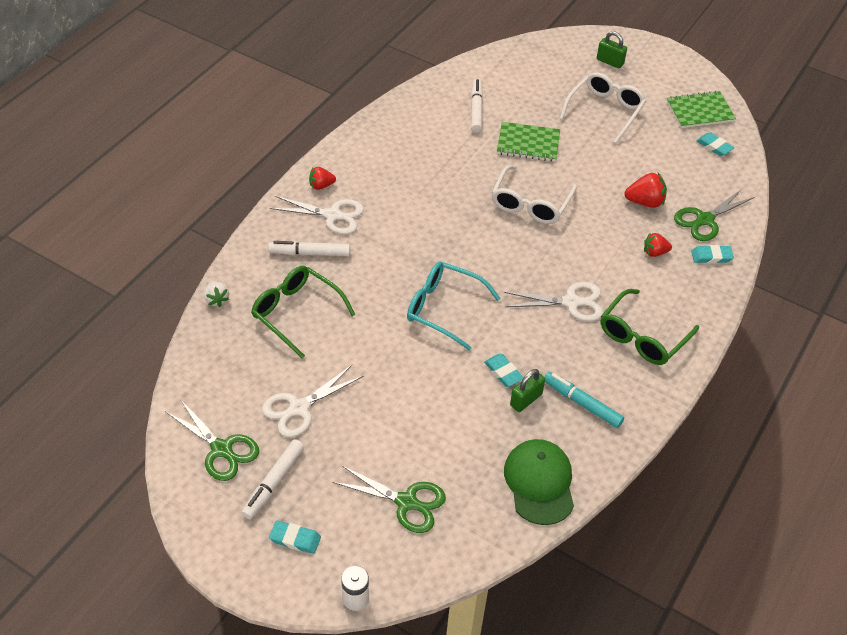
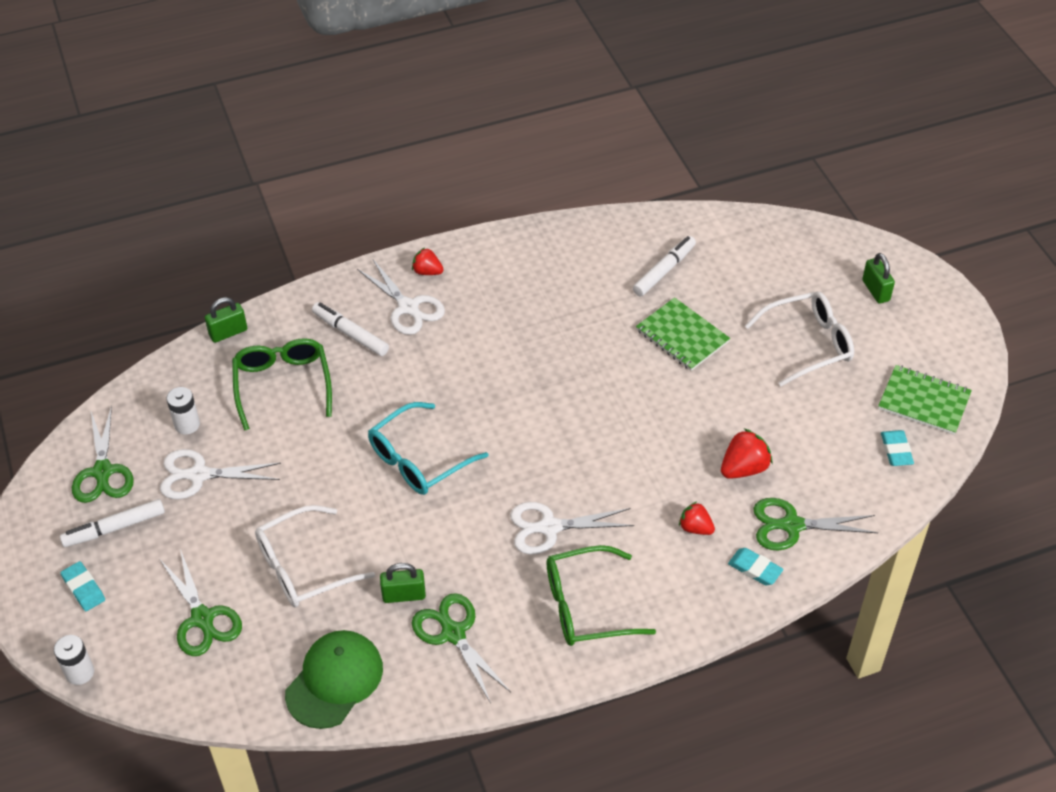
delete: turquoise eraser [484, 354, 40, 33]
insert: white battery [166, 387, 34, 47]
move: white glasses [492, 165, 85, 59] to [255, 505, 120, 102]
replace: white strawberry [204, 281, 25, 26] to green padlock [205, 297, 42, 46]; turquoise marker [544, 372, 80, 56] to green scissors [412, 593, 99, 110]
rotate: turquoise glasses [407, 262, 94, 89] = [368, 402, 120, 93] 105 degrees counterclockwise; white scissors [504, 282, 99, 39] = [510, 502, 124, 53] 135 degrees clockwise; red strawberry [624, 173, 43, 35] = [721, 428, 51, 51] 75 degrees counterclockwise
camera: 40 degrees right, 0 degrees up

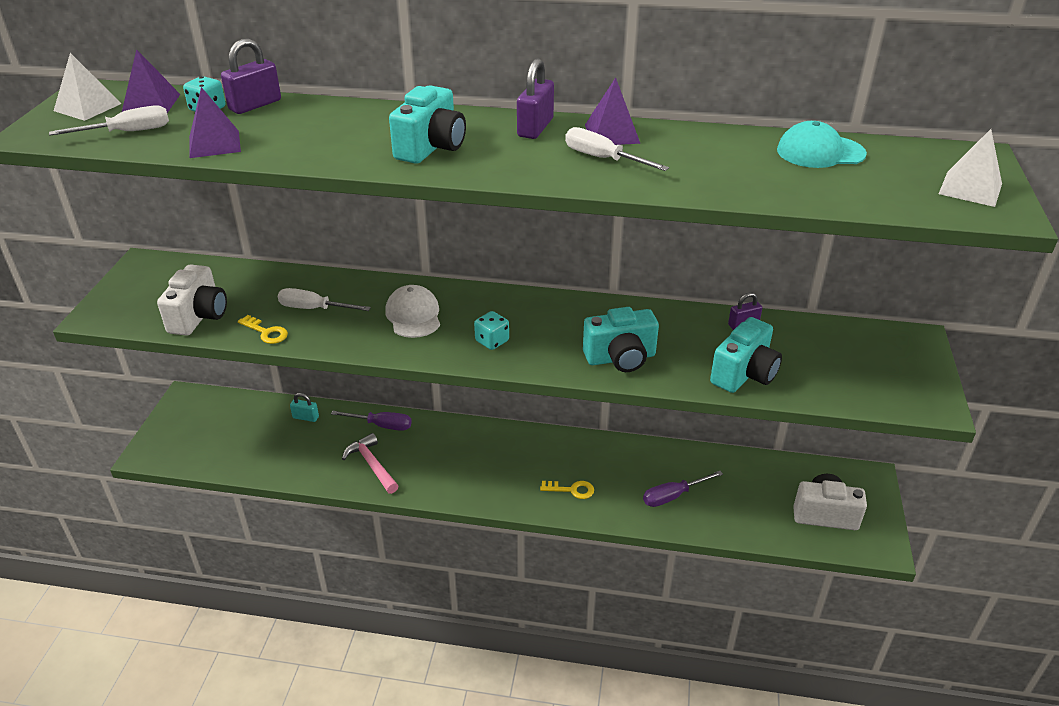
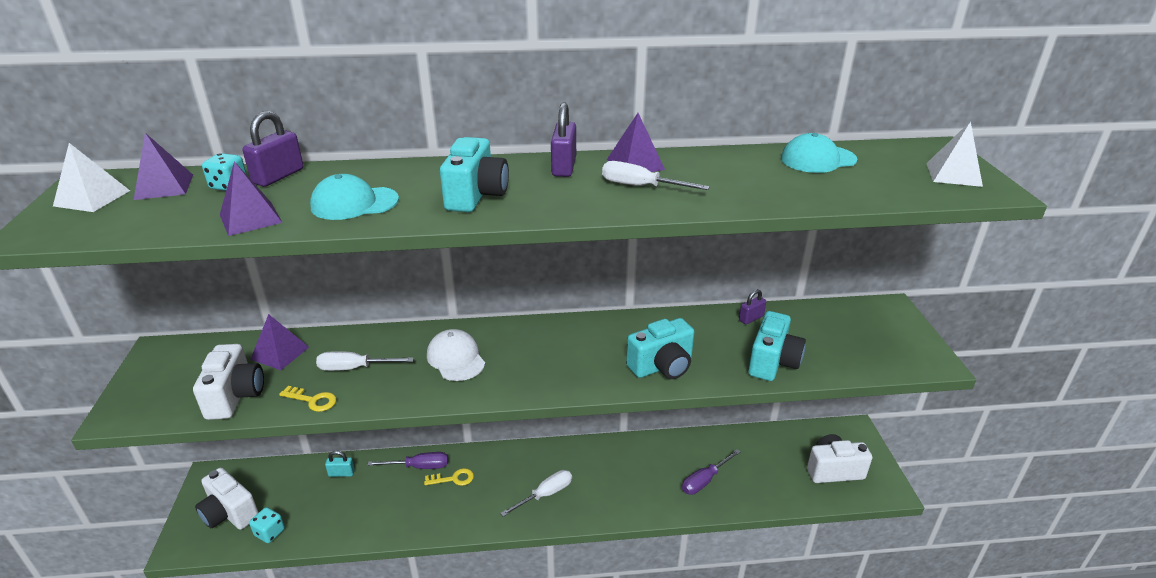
delete: pink hammer [342, 433, 56, 61]
insert: white camera [195, 468, 64, 62]; purple pyramid [250, 314, 59, 56]; turquoise cap [310, 174, 89, 46]
move: turquoise dice [474, 311, 35, 39] to [249, 507, 36, 36]; yellow key [540, 481, 54, 18] to [424, 468, 50, 18]; white screwdriver [49, 105, 120, 31] to [500, 470, 72, 47]
camera: 15 degrees left, 5 degrees down

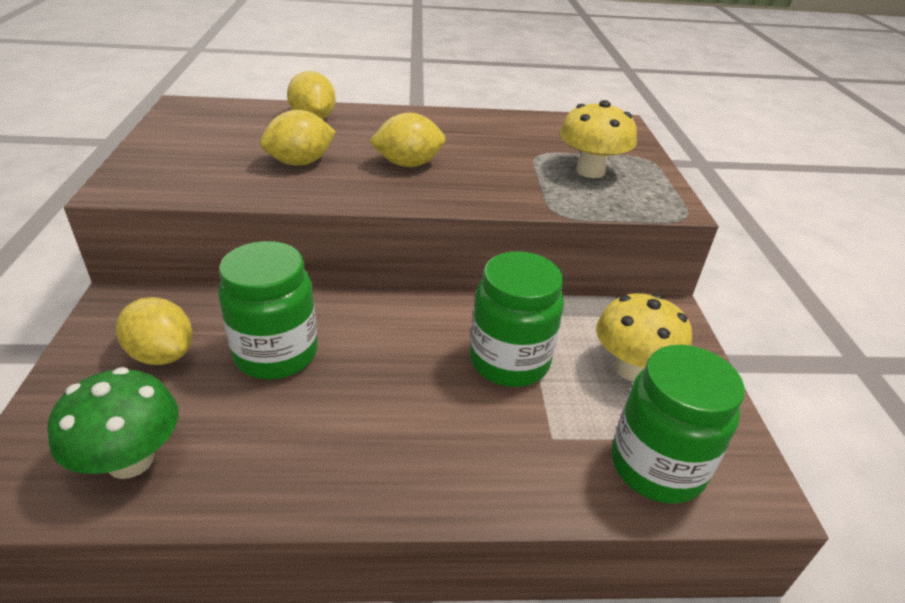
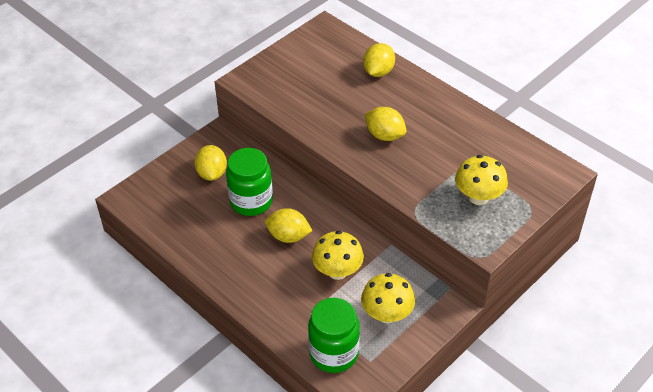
delete: green mushroom [47, 367, 132, 112]
move: yellow lemon [260, 110, 76, 56] to [265, 208, 48, 35]
replace: green jar [470, 251, 94, 136] to yellow mushroom [312, 231, 52, 49]
camera: 50 degrees right, 10 degrees up

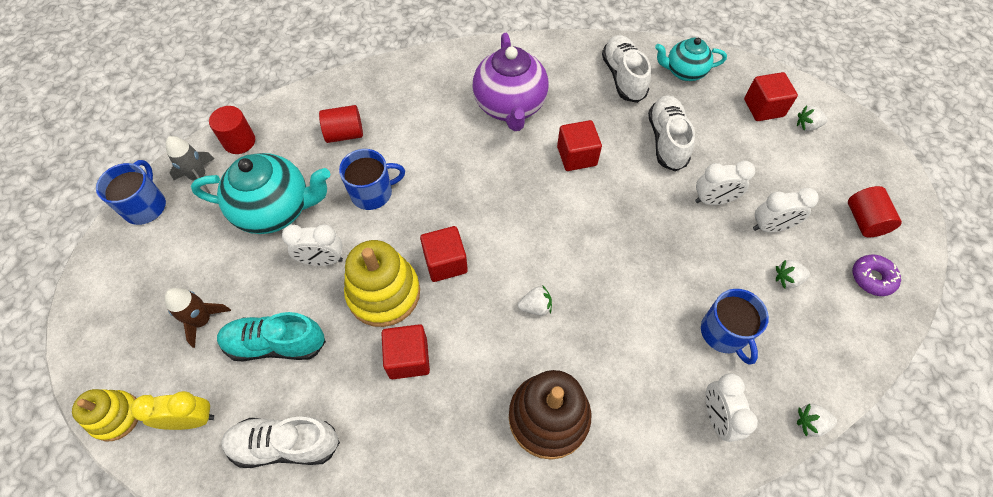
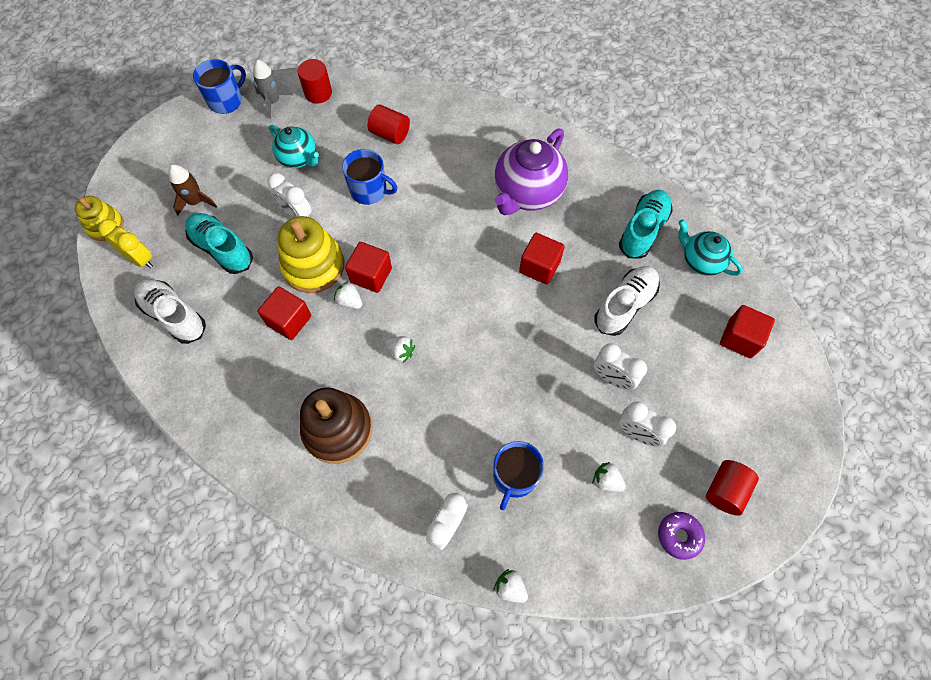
move: white strawberry [797, 105, 30, 26] to [334, 281, 28, 28]
recolor: white shoe [602, 35, 49, 68] to turquoise shoe [619, 190, 54, 69]
resize: turquoise teapot [191, 153, 139, 81] = [269, 125, 50, 43] x0.61
camera: 40 degrees right, 5 degrees up

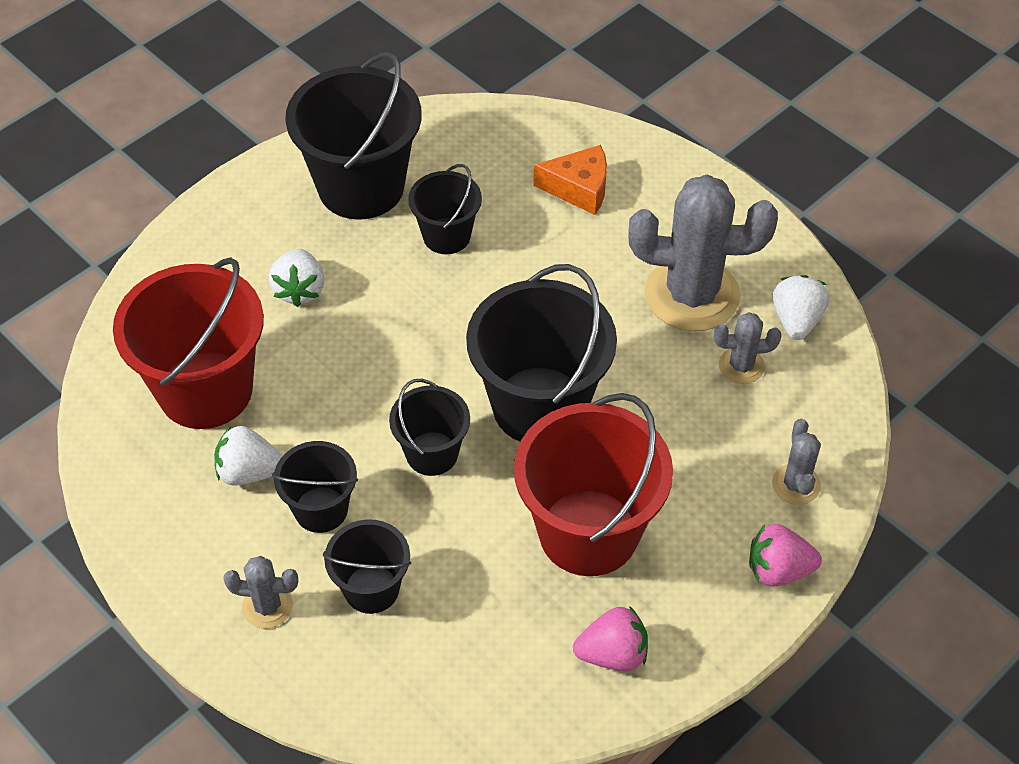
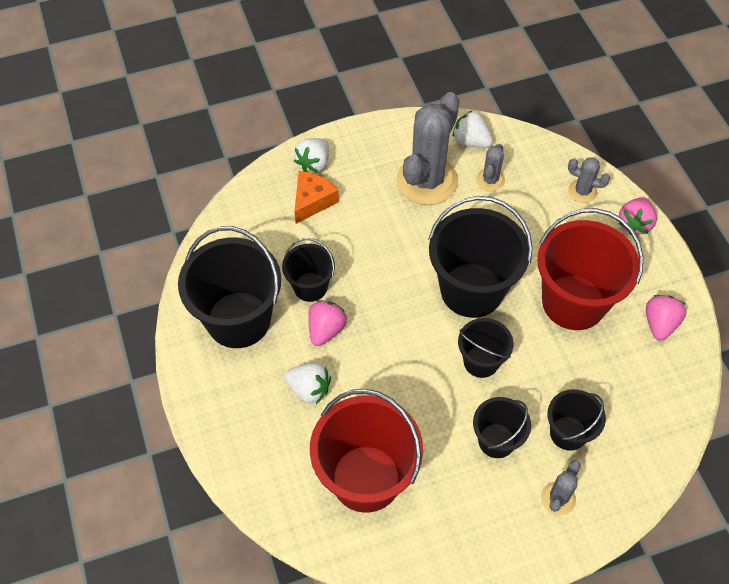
insert: pink strawberry [308, 300, 39, 46]
move: white strawberry [214, 426, 68, 60] to [294, 138, 35, 35]
camera: 65 degrees left, 5 degrees up

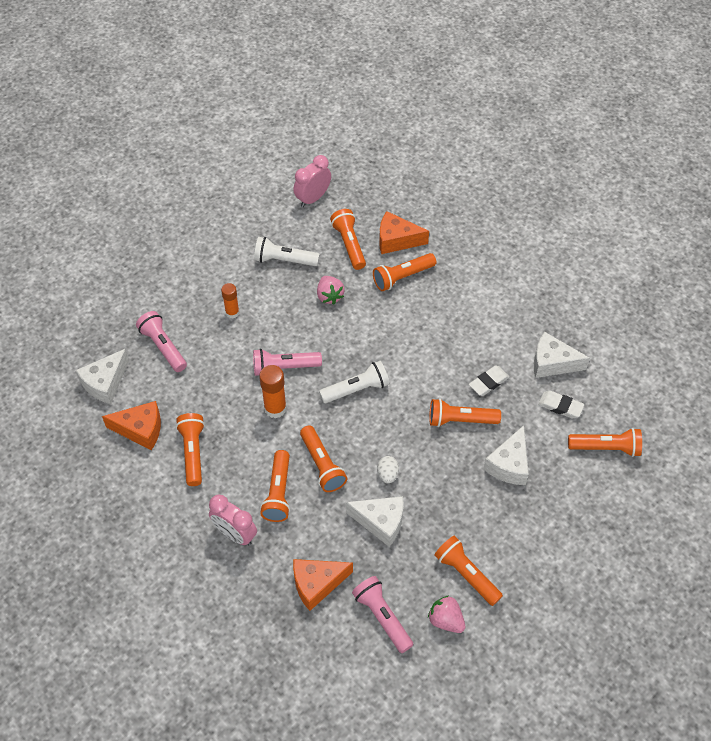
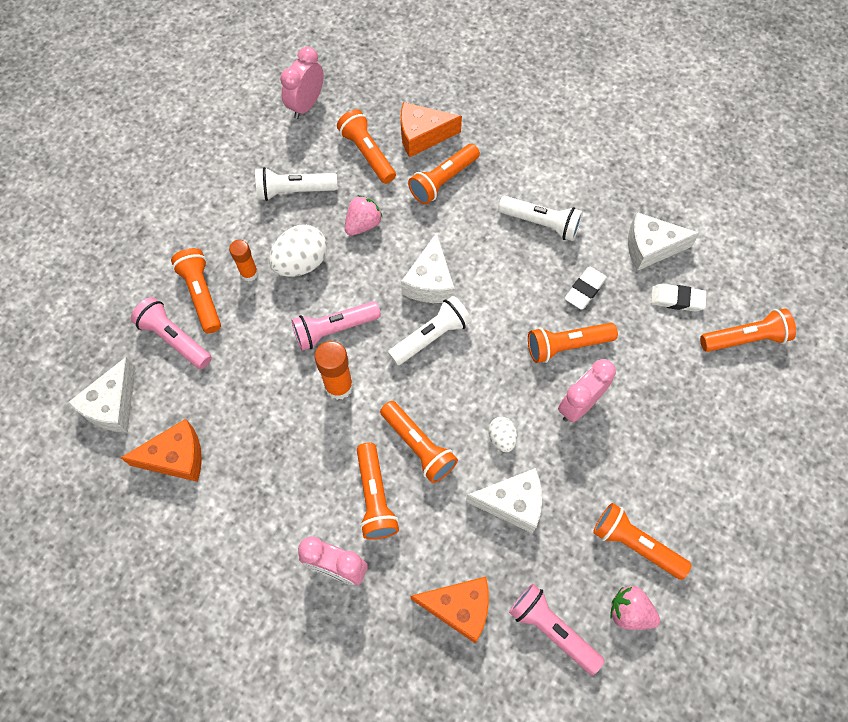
insert: white egg [269, 225, 58, 52]; white flashlight [498, 196, 85, 45]; pink clock [558, 359, 58, 63]
move: orange flashlight [176, 413, 29, 73] to [171, 248, 50, 85]; white cheese [483, 425, 46, 60] to [401, 232, 54, 71]
rotate: pink strawberry [317, 276, 28, 28] = [345, 195, 37, 41] 105 degrees counterclockwise; orange cheese [293, 559, 60, 52] = [410, 577, 79, 66] 135 degrees counterclockwise
camera: 15 degrees left, 10 degrees up

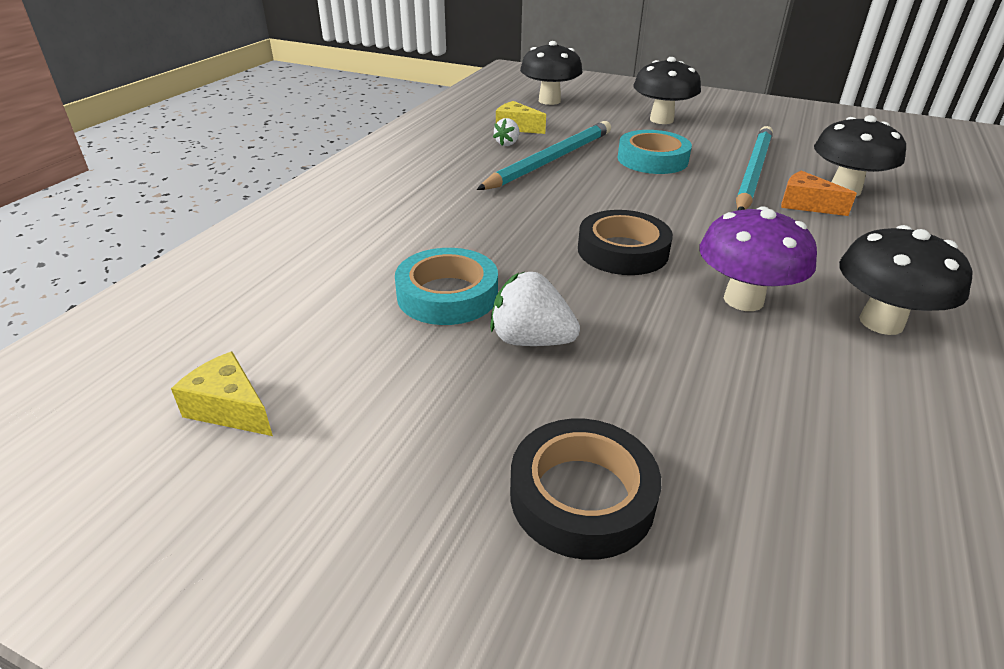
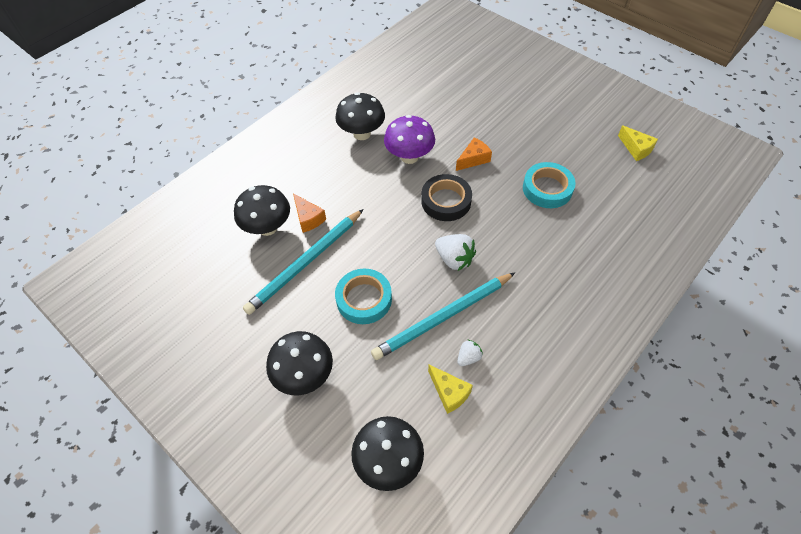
delete: black tape [510, 419, 151, 141]
insert: orange cheese [456, 137, 36, 34]
move: white strawberry [490, 272, 90, 74] to [435, 234, 41, 37]
camera: 160 degrees left, 20 degrees up

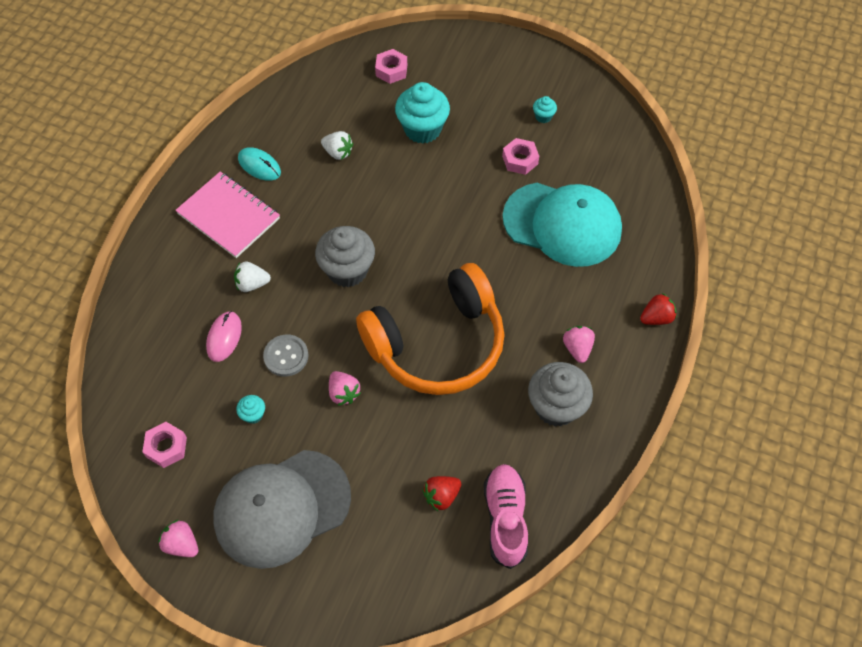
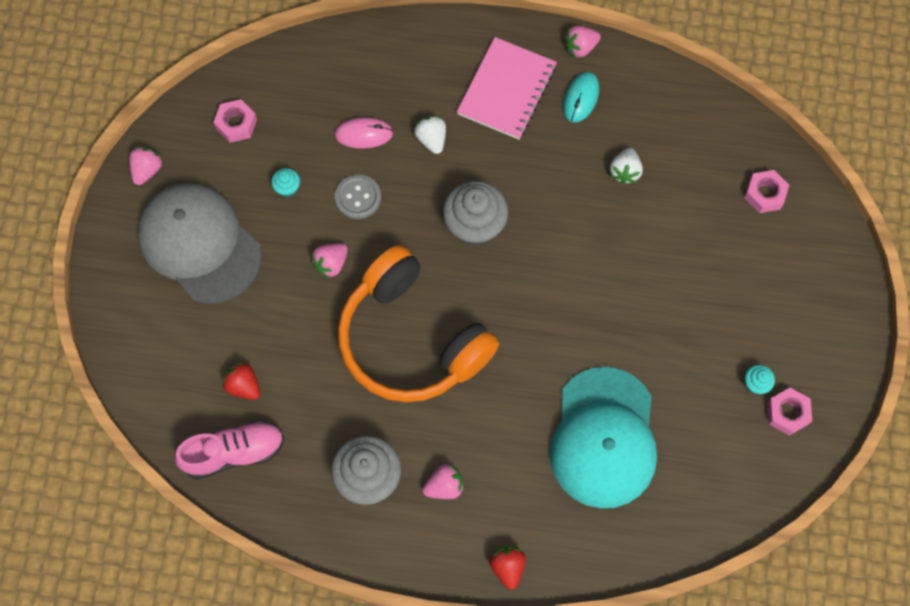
delete: turquoise cupcake [395, 82, 55, 62]
insert: pink strawberry [564, 25, 37, 33]
move: pink nut [502, 138, 37, 37] to [767, 388, 45, 48]
rotate: red strawberry [640, 293, 37, 32] = [490, 546, 36, 44] 150 degrees counterclockwise
camera: 75 degrees right, 10 degrees up

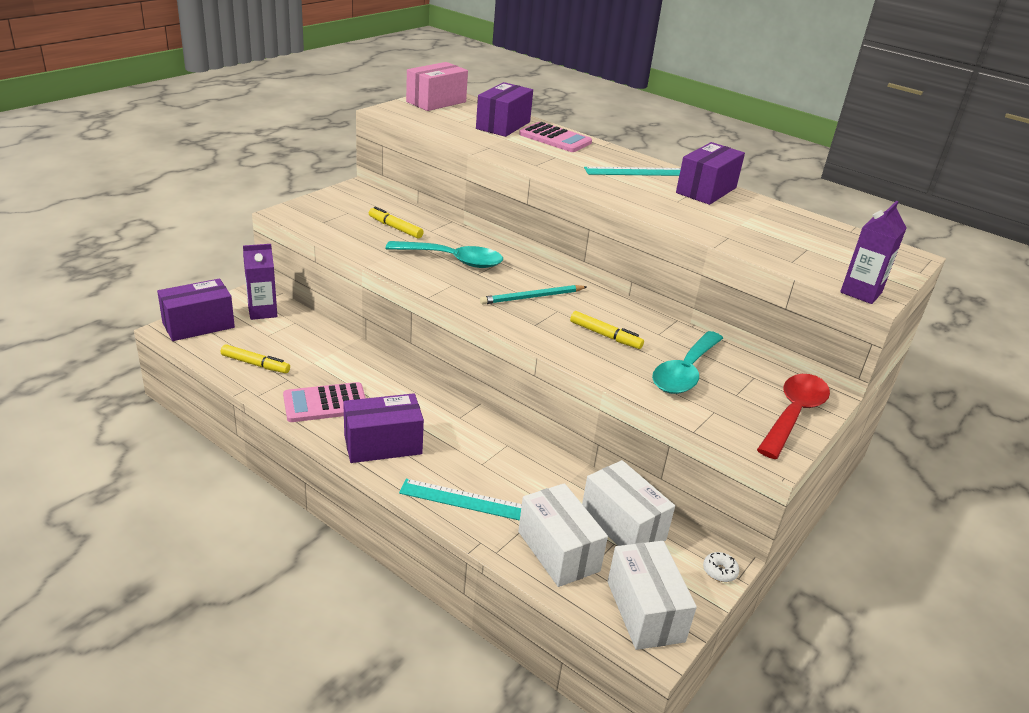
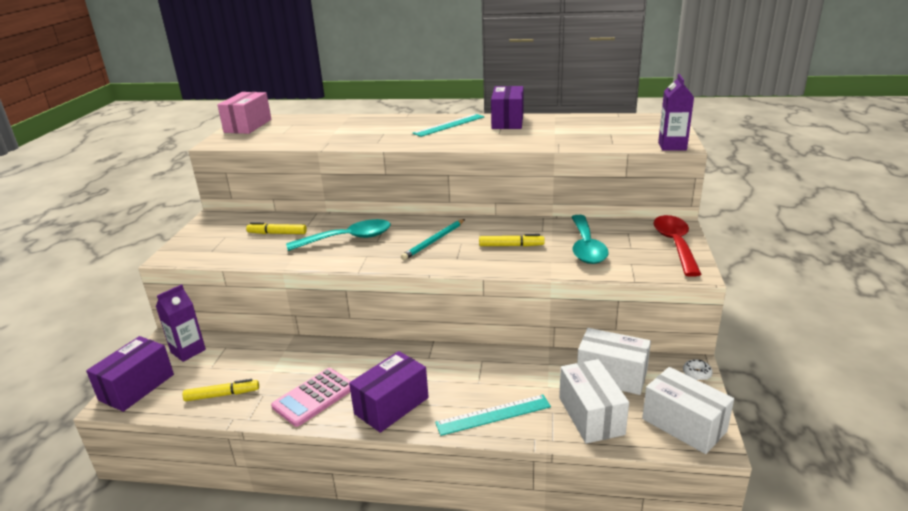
delete: purple box [476, 82, 57, 55]; pink calculator [519, 122, 73, 30]
rotate: white box [518, 483, 90, 104] = [559, 359, 70, 85] 45 degrees clockwise
camera: 25 degrees left, 5 degrees down

